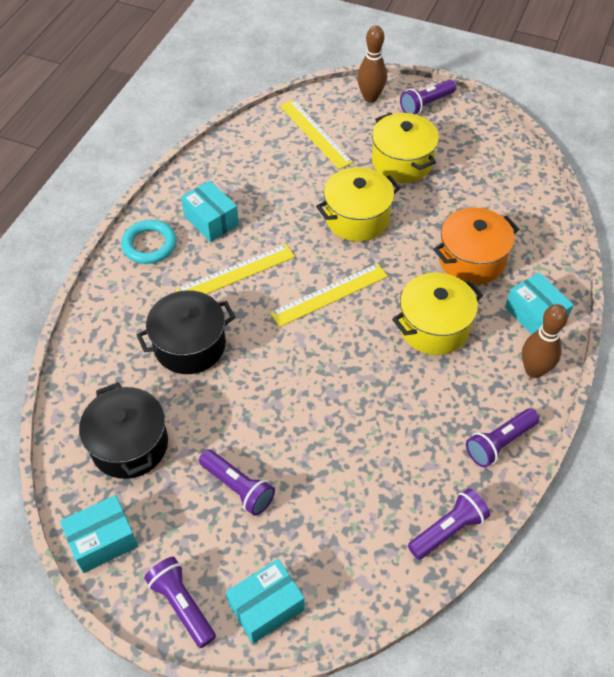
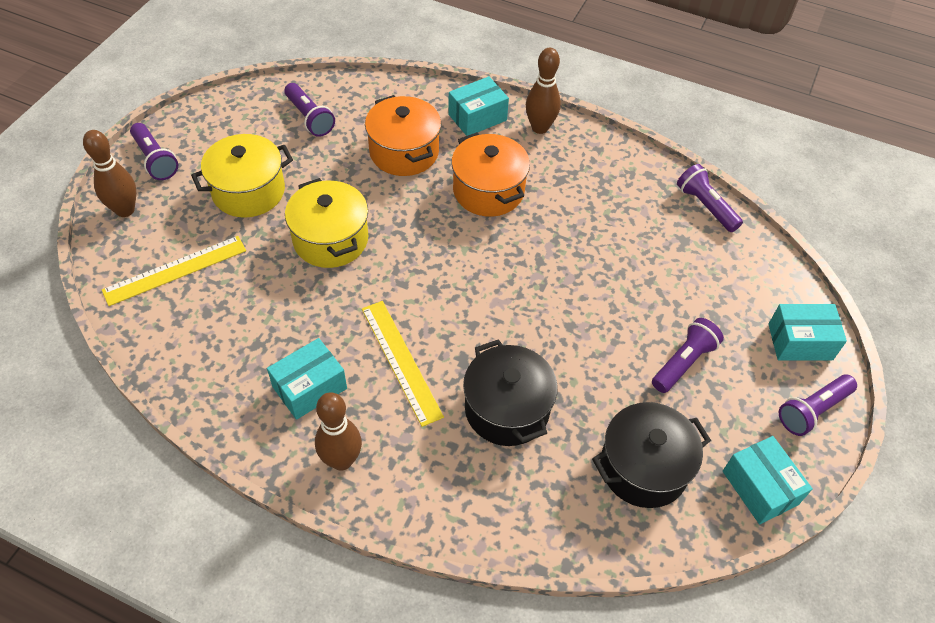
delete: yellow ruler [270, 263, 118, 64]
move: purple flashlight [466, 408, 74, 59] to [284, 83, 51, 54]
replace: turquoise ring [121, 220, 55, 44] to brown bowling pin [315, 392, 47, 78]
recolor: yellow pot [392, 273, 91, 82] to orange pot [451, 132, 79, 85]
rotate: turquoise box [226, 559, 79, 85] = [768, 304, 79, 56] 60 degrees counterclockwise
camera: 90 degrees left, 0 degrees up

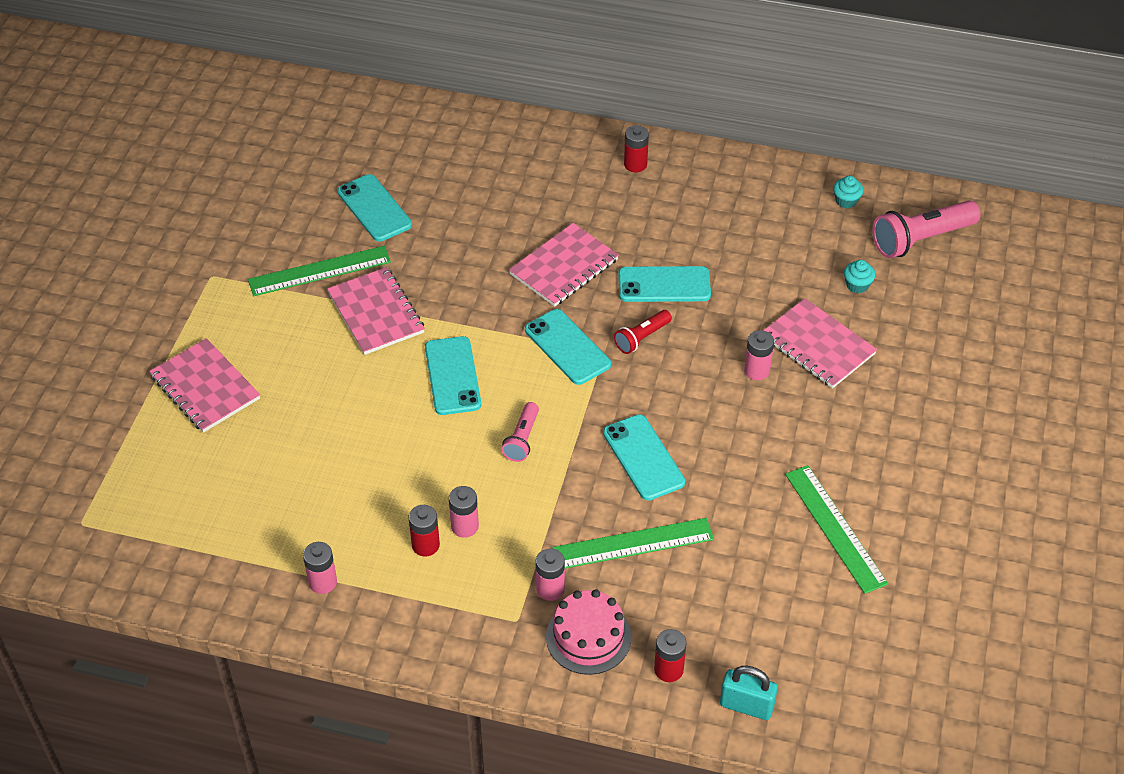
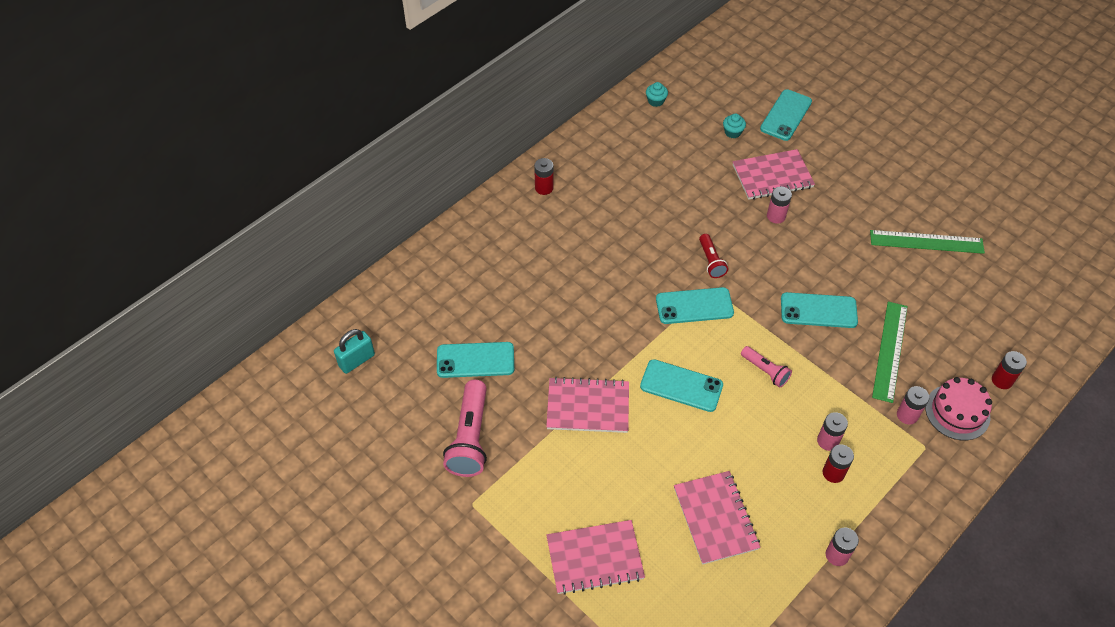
delete: green ruler [248, 246, 143, 50]
move: turquoise padlock [720, 666, 58, 54] to [334, 329, 41, 45]; pink flashlight [873, 200, 108, 58] to [443, 380, 44, 97]; pink notebook [509, 223, 110, 84] to [674, 471, 87, 94]; turquoise phone [618, 266, 93, 36] to [760, 89, 52, 52]
camera: 60 degrees left, 5 degrees up

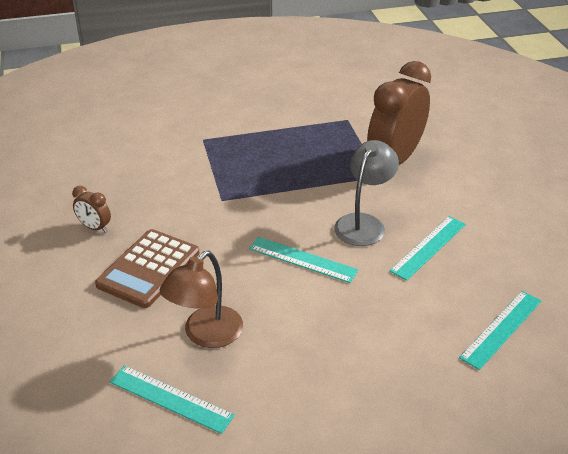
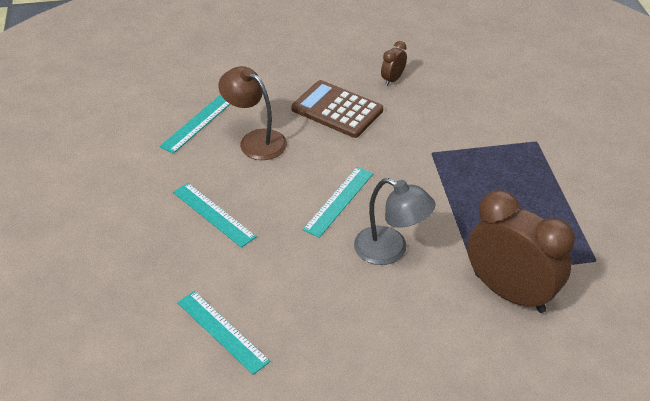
move: turquoise ruler [389, 216, 77, 65] to [173, 183, 84, 65]
camera: 95 degrees right, 5 degrees up

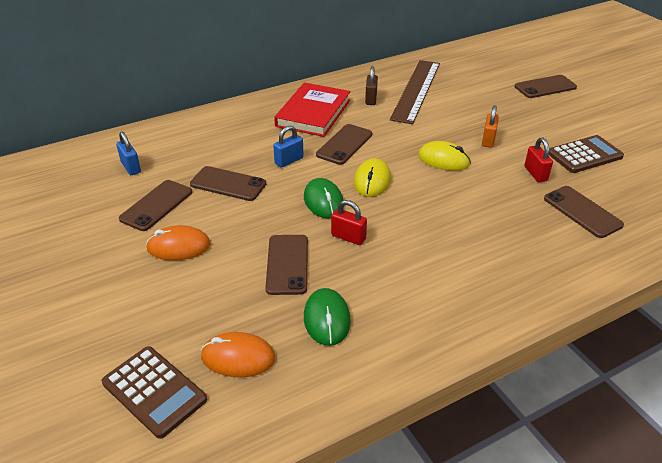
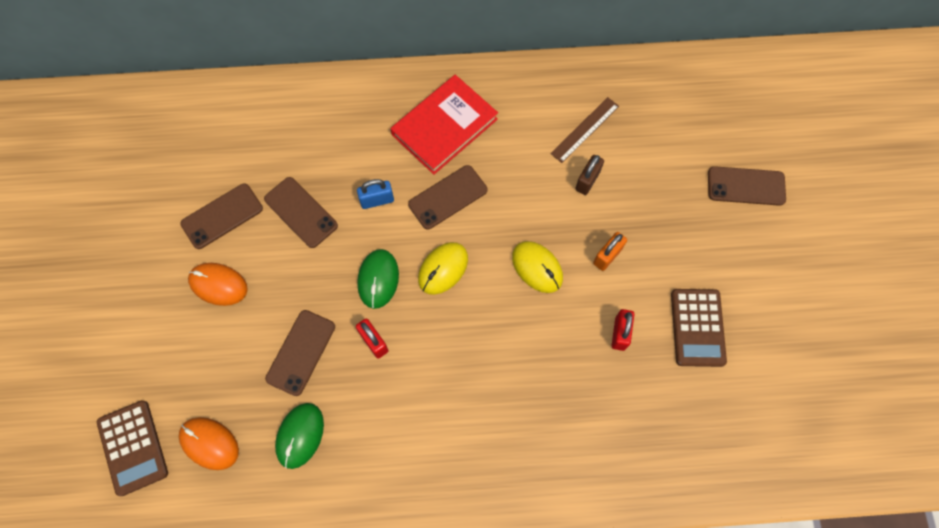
delete: blue padlock [116, 132, 25, 43]; brown phone [544, 186, 80, 52]
move: brown padlock [365, 66, 13, 39] to [575, 155, 29, 40]
rotate: brown calculator [549, 135, 75, 38] = [671, 289, 56, 78] 90 degrees clockwise
resize: brown ruler [390, 60, 50, 64] = [551, 97, 68, 66] x0.54
camera: 25 degrees right, 30 degrees up

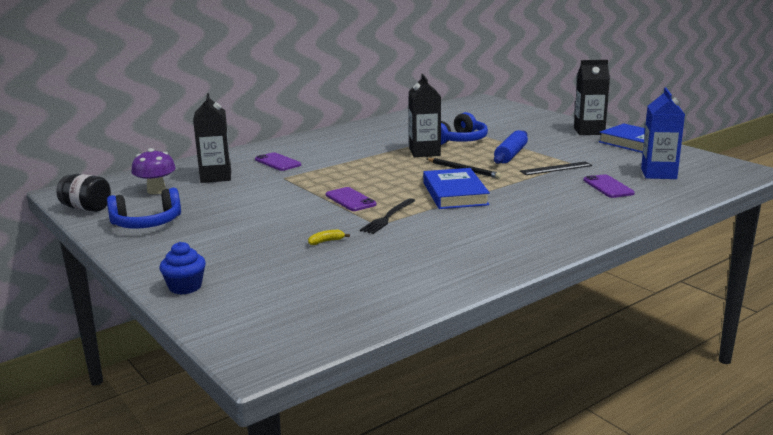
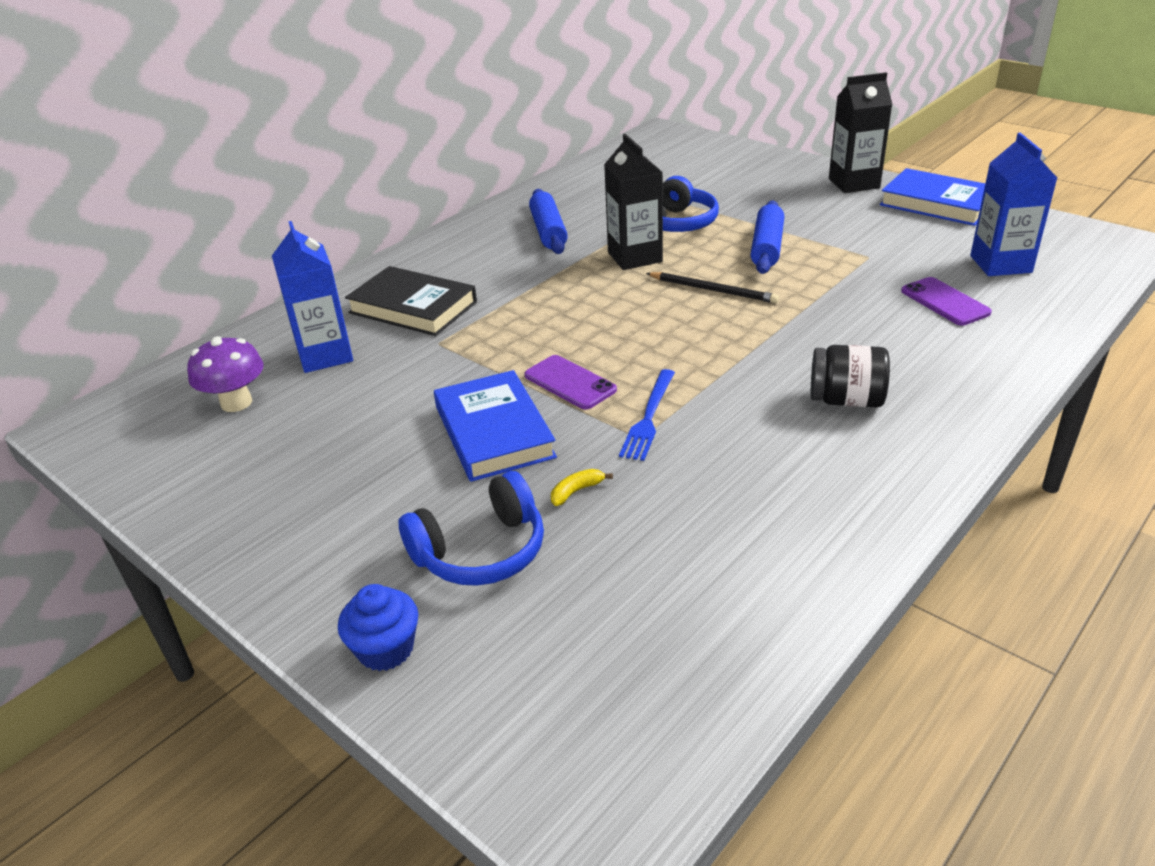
delete: black ruler [520, 161, 72, 14]
insert: blue rolling pin [529, 189, 39, 65]
move: blue headphones [107, 188, 74, 41] to [399, 471, 145, 115]; blue book [423, 168, 67, 41] to [434, 370, 123, 112]; black jar [57, 174, 54, 38] to [811, 345, 79, 63]
replace: purple phone [255, 152, 46, 19] to black book [345, 266, 132, 70]
recolor: black carton [193, 93, 38, 90] to blue carton [272, 221, 81, 152]; black fork [360, 198, 55, 36] to blue fork [619, 369, 56, 92]
camera: 10 degrees left, 15 degrees up

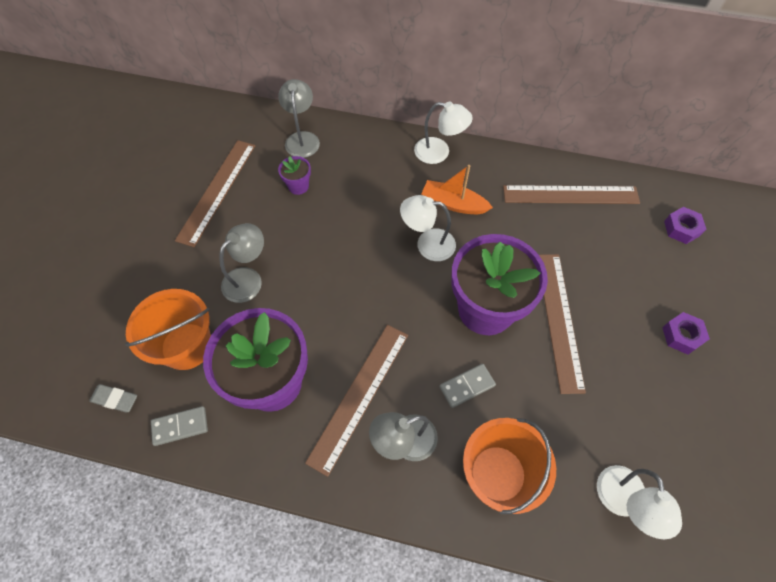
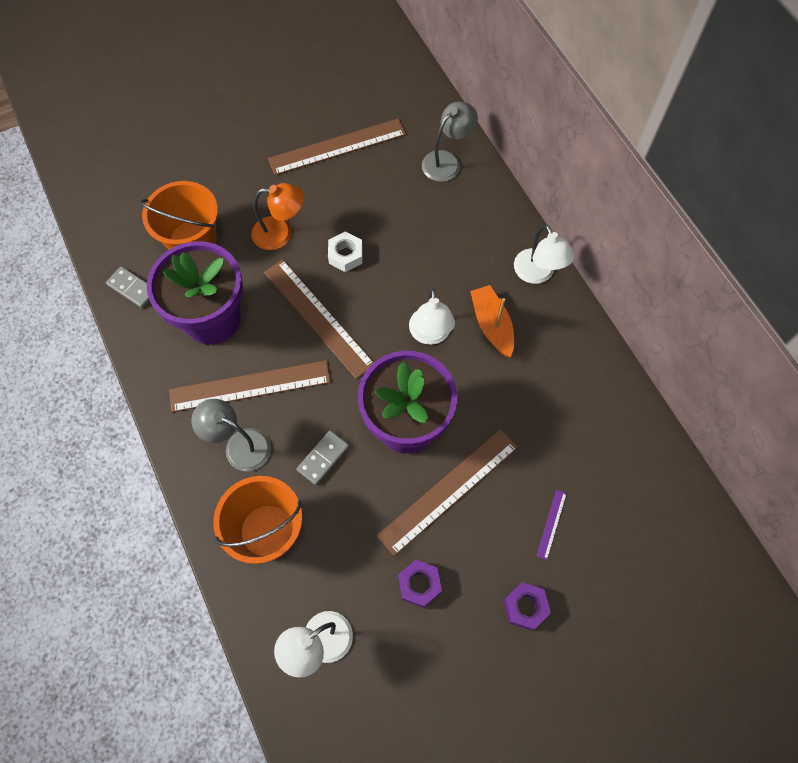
delete: grey eraser [89, 384, 48, 29]; purple flower pot [278, 156, 33, 39]
insert: white nut [328, 232, 35, 40]; purple ruler [536, 490, 31, 70]
move: brown ruler [503, 185, 137, 19] to [264, 259, 110, 120]; purple nut [664, 207, 42, 37] to [398, 560, 44, 48]
recolor: grey lamp [219, 223, 45, 80] to orange lamp [251, 183, 53, 67]
rotate: grey domino [440, 364, 56, 44] = [296, 431, 53, 54] 75 degrees counterclockwise; white lamp [400, 195, 56, 66] = [409, 288, 46, 57] 150 degrees counterclockwise
camera: 50 degrees right, 5 degrees up

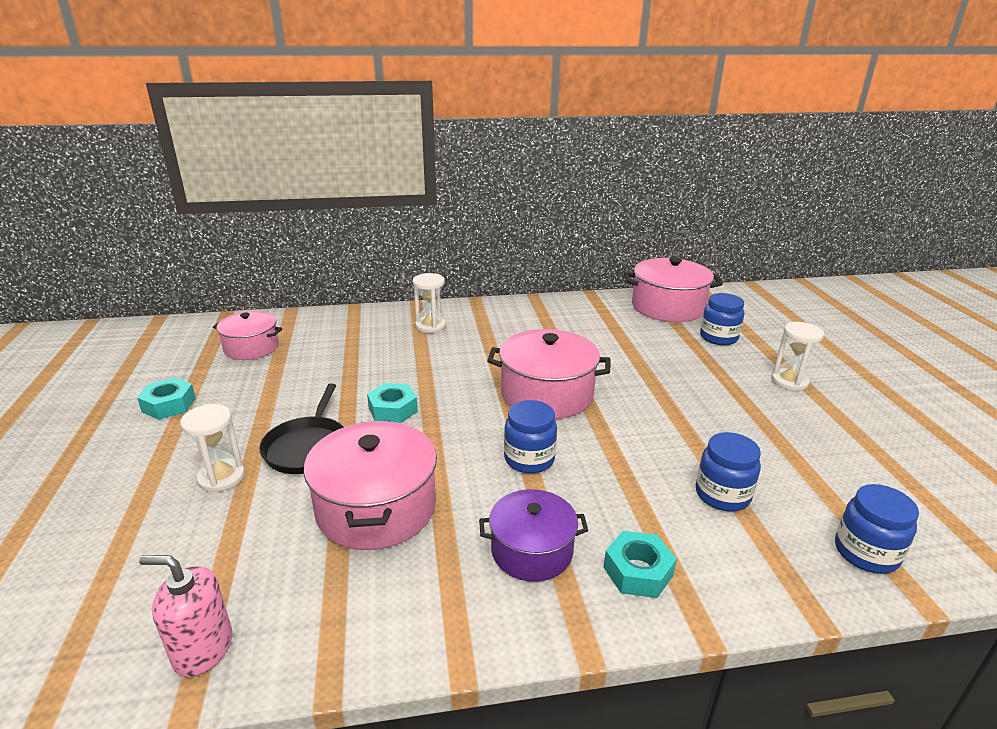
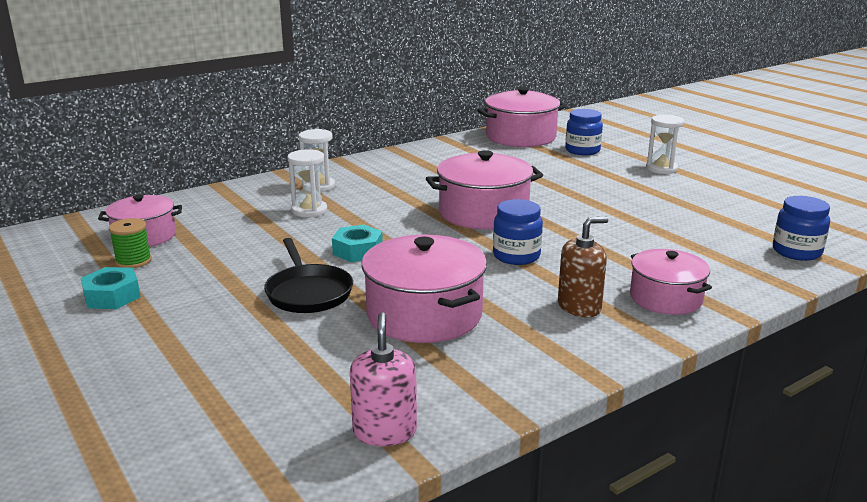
delete: blue jar [696, 432, 65, 79]
insert: green spool [109, 218, 43, 50]
move: white hourglass [180, 404, 65, 88] to [287, 149, 40, 68]
replace: purple pot [479, 489, 109, 93] to brown soap dispenser [558, 217, 50, 100]; turquoise nut [603, 531, 74, 67] to pink pot [630, 249, 82, 66]
rotate: pink soap dispenser [139, 555, 93, 122] = [350, 312, 67, 134] 105 degrees clockwise
camera: 25 degrees left, 5 degrees down

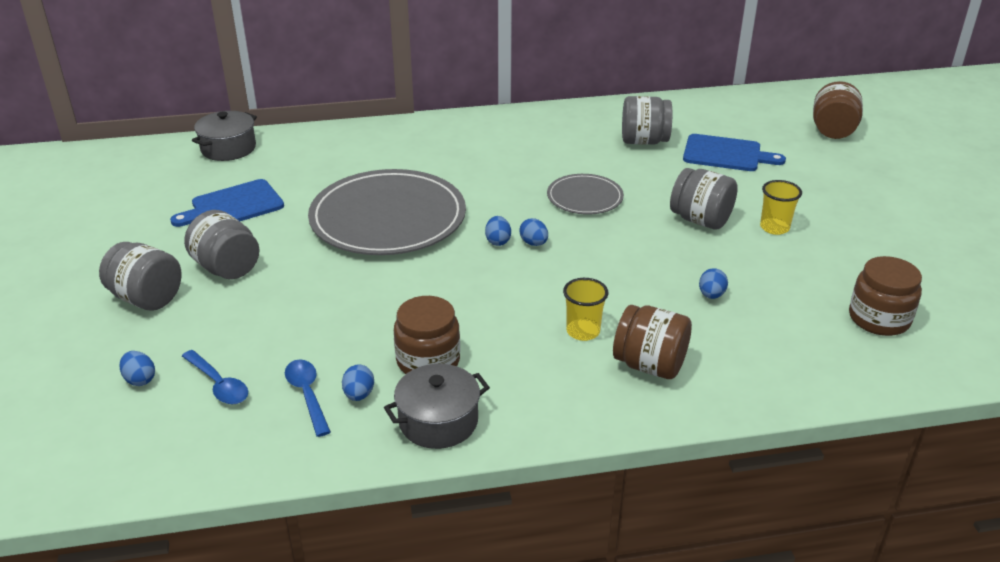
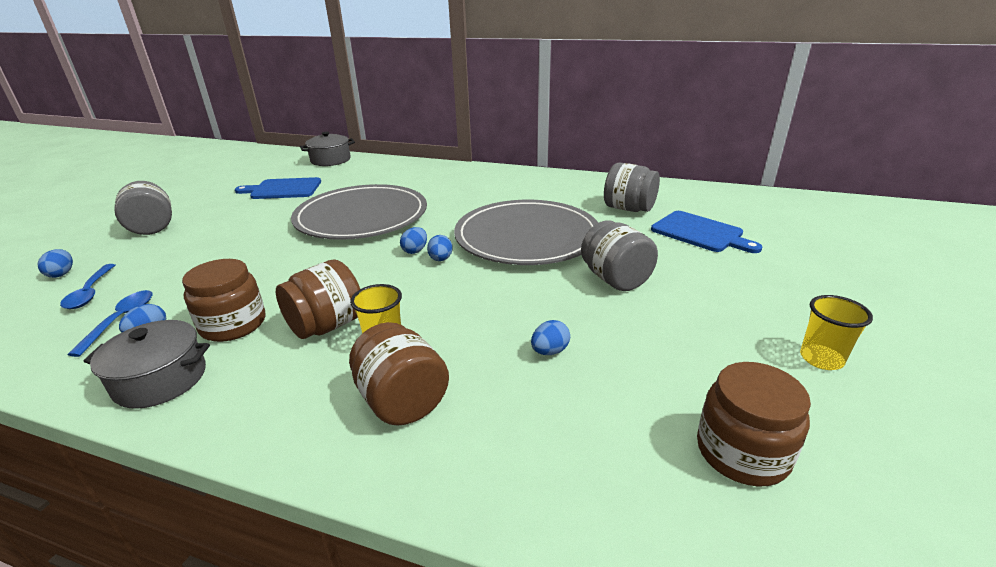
delete: grey jar [184, 210, 75, 69]
move: brown jar [813, 81, 50, 58] to [276, 259, 84, 80]; yellow cup [760, 180, 42, 55] to [800, 295, 73, 75]
resize: grey plate [547, 174, 77, 41] = [454, 200, 144, 65] x1.98
camera: 30 degrees right, 5 degrees down

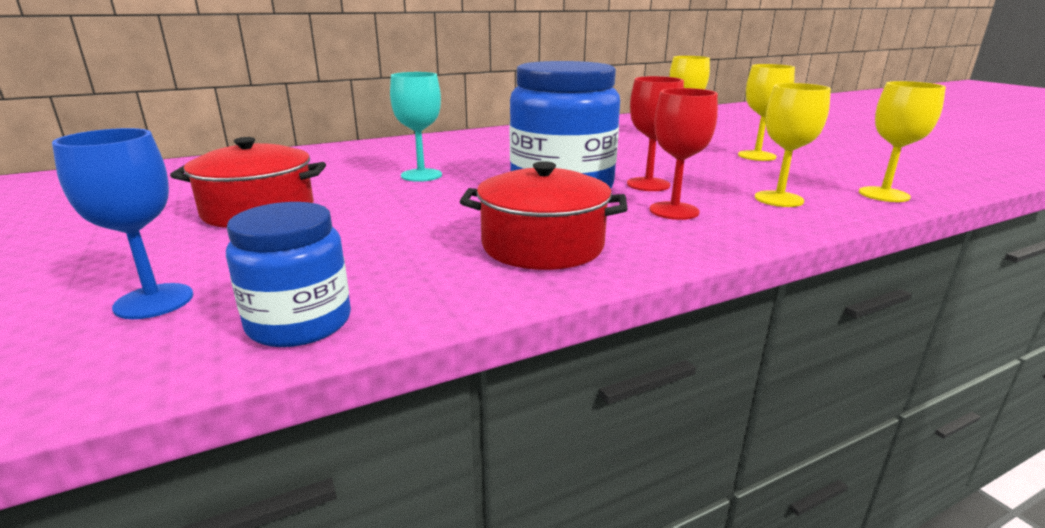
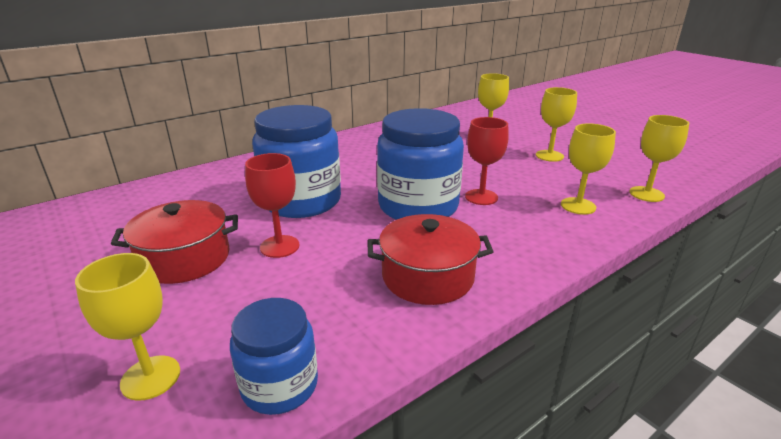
move: red goblet [649, 88, 69, 132] to [245, 153, 55, 105]
replace: turquoise goblet [390, 72, 52, 110] to blue jar [252, 105, 89, 113]
recolor: blue goblet [52, 128, 141, 191] to yellow goblet [75, 253, 105, 148]
camera: 10 degrees left, 5 degrees up

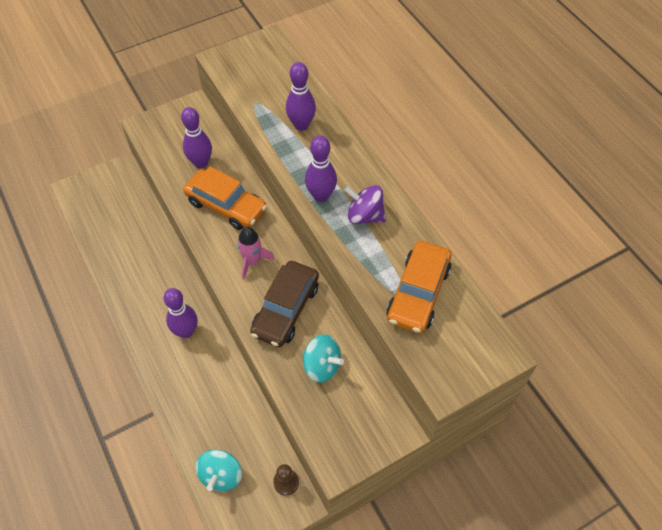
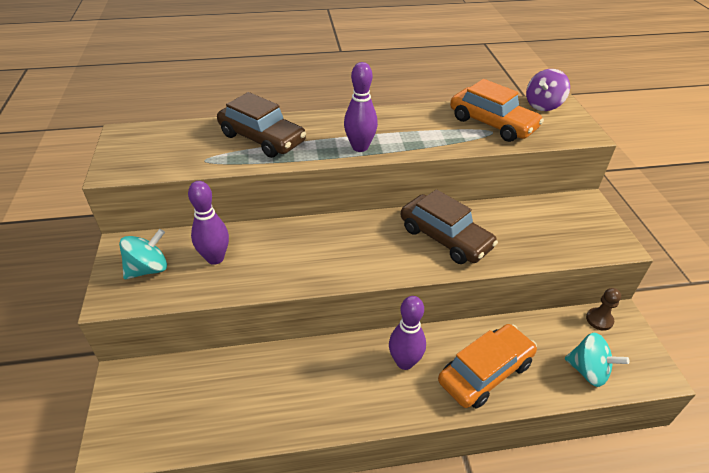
delete: pink rocket [237, 227, 38, 53]
move: turquoise spinning top [302, 334, 42, 49] to [119, 229, 48, 50]; orange car [183, 166, 84, 64] to [438, 324, 99, 85]; purple spinning top [344, 185, 42, 39] to [526, 69, 44, 42]
replace: purple bowling pin [286, 62, 30, 69] to brown car [217, 92, 89, 66]
camera: 70 degrees left, 15 degrees down

